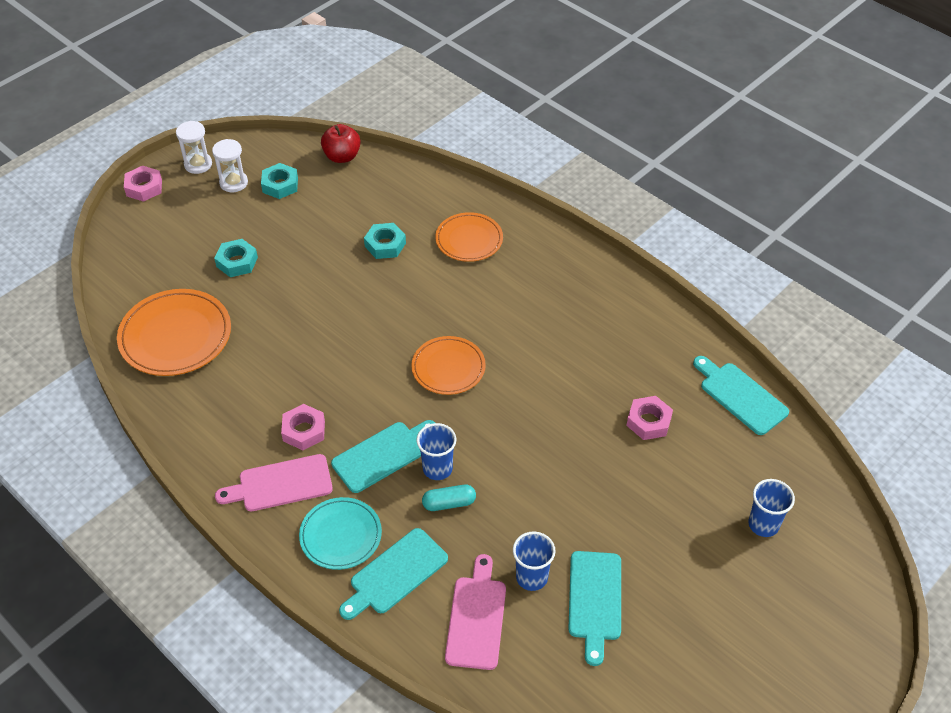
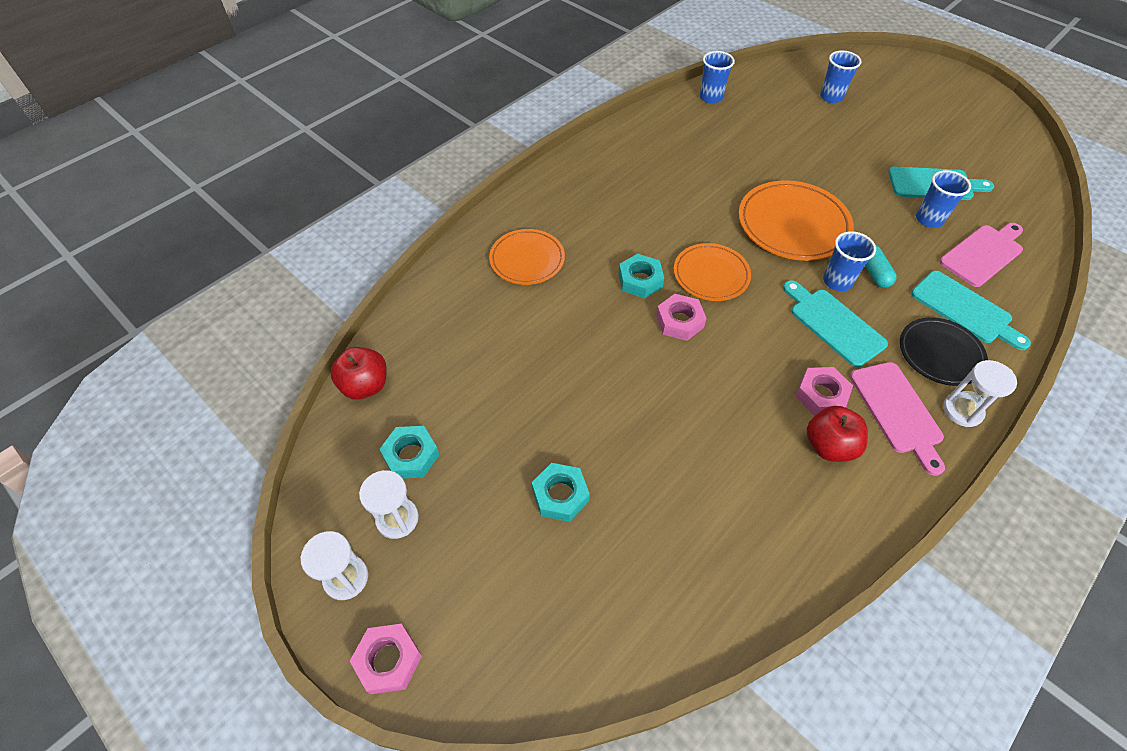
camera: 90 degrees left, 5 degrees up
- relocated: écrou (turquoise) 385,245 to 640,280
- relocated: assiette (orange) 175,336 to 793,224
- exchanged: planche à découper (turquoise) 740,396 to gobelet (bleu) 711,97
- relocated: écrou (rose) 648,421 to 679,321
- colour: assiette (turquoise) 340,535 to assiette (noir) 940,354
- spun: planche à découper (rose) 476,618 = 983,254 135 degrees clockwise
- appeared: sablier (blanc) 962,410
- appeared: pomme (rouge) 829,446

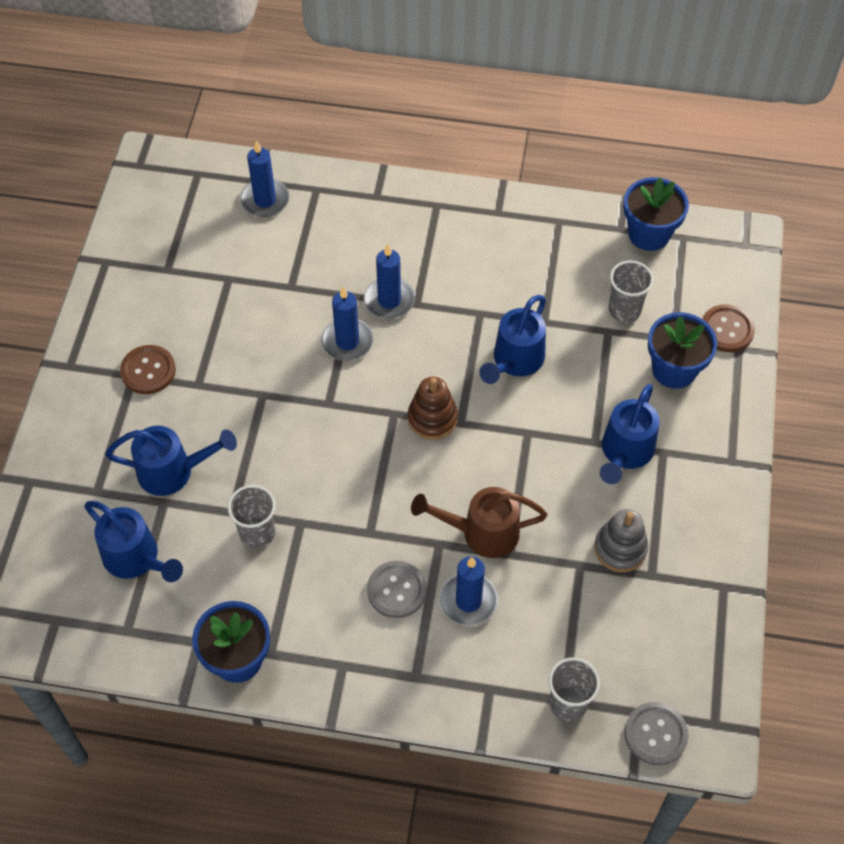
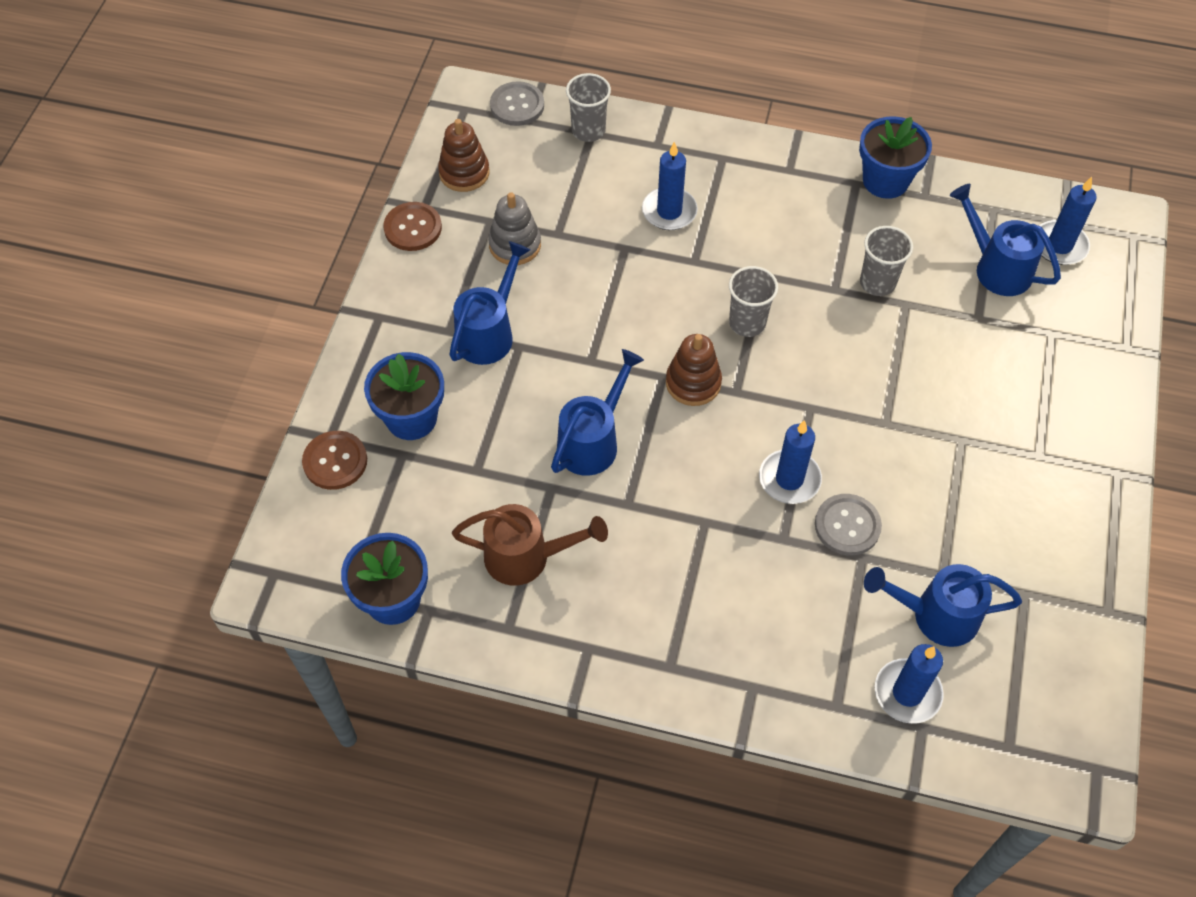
camera: 175 degrees left, 0 degrees up
- relocated: bougie (bleu) 389,300 to 1059,245
- relocated: gobelet (gris) 624,310 to 747,323
- relocated: bouton (marron) 148,371 to 413,228
- relocated: arrosoir (bleu) 173,471 to 935,615
- relocated: arrosoir (marron) 481,532 to 527,557
- relocated: bouton (gris) 396,590 to 847,526
- appeared: jouet à empiler (marron) 464,173

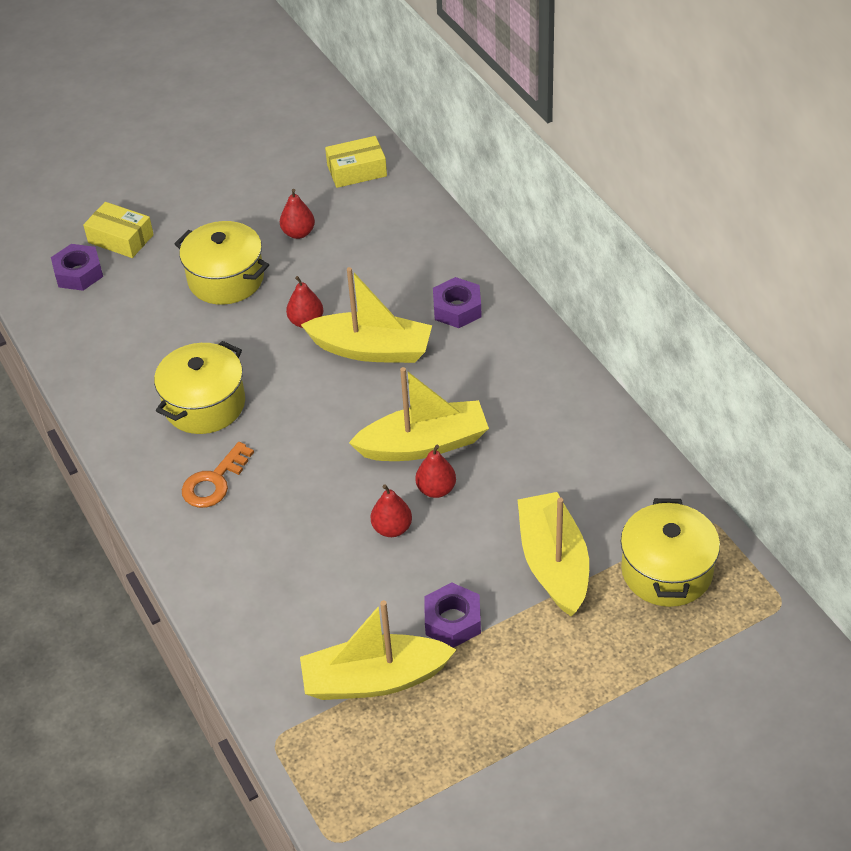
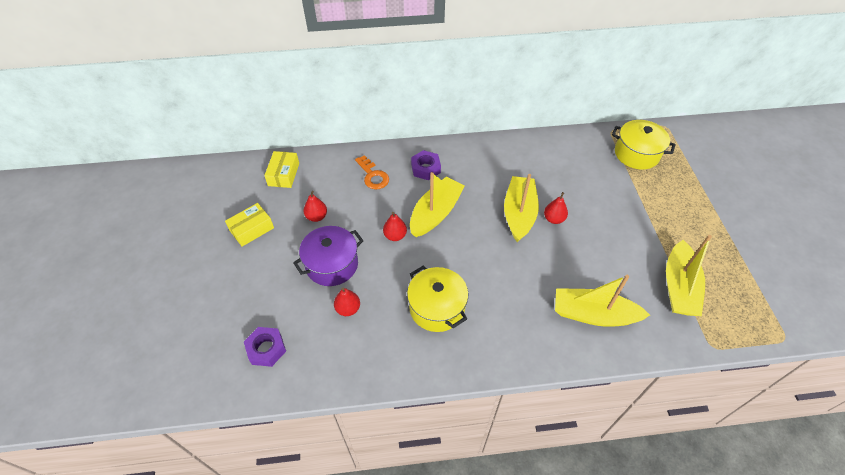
camera: 70 degrees left, 5 degrees up
- relocated: boîte (jaune) 120,239 to 252,229
- colour: marmite (jaune) 226,279 to marmite (violet) 332,264
- relocated: clé (orange) 214,482 to 373,176
- relocated: poire (rouge) 392,528 to 348,309
- relocated: bateau (jaune) 553,563 to 593,314
- missing: écrou (violet) 452,621

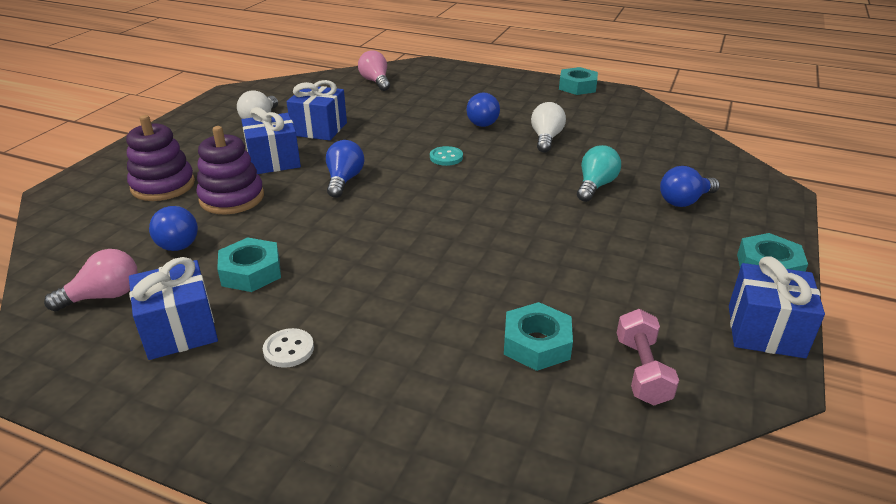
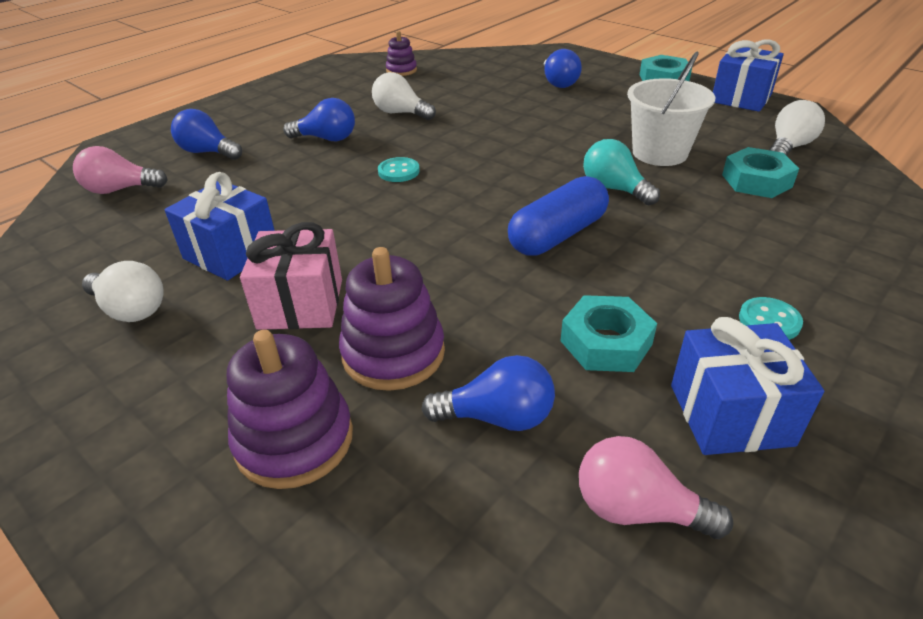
camera: 70 degrees left, 5 degrees up
- missing: écrou (turquoise) 577,87
- colour: cadeau (bleu) 274,161 to cadeau (rose) 301,304
- relocated: ampoule (bleu) 344,180 to 208,152
- relocated: ampoule (turquoise) 595,186 to 614,189
- spun: ampoule (rose) 104,296 = 637,509 60 degrees counterclockwise
- exchanged: haltère (rose) 642,371 to ampoule (blanc) 789,147
- colour: bouton (blanc) 288,349 to bouton (turquoise) 769,321
- appeared: jouet à empiler (violet) 401,70
- appeared: seau (blanc) 659,153
- appeared: gélule (bleu) 557,235

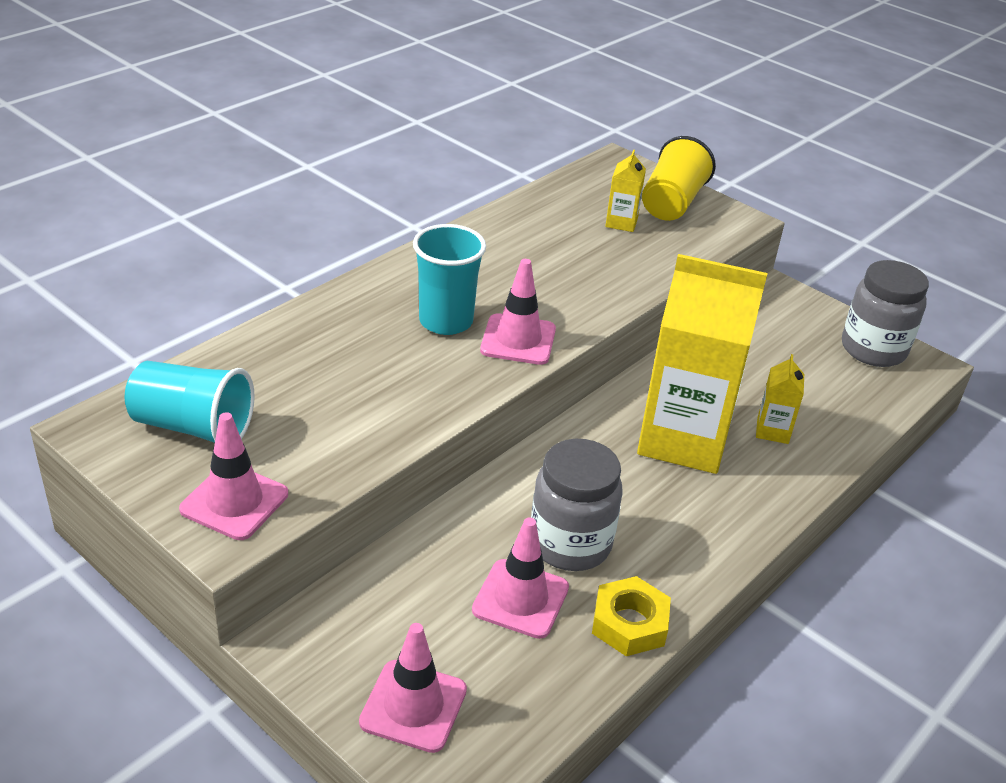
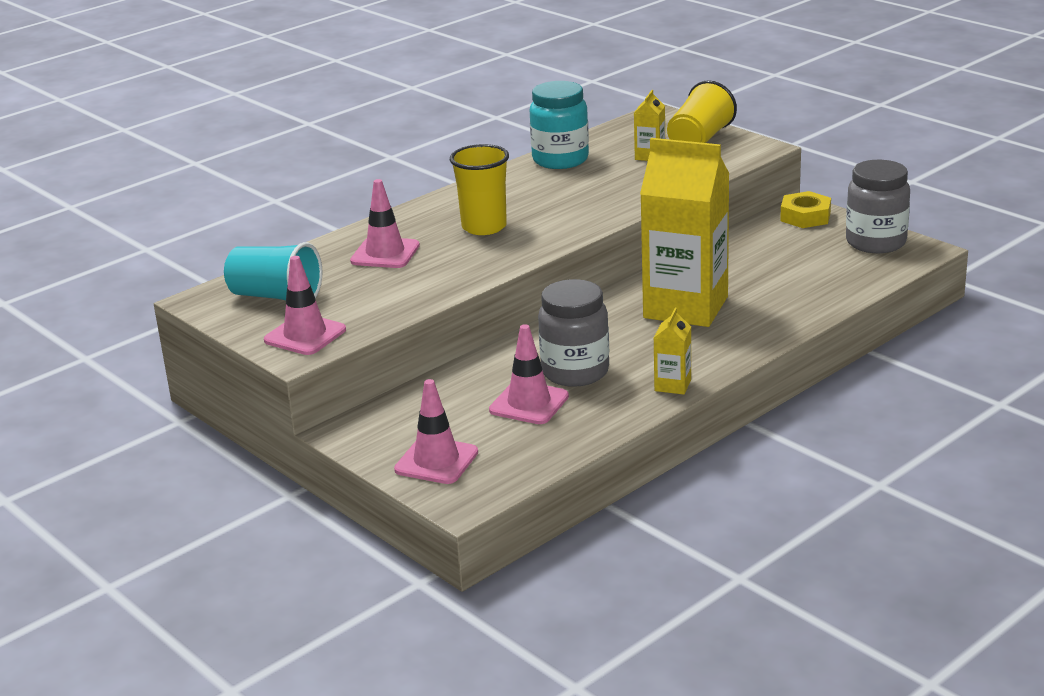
camera: 10 degrees right, 10 degrees down
- colour: gobelet (turquoise) 446,321 to gobelet (jaune) 484,227
- relocated: cône de chantier (rose) 518,340 to 385,253
- relocated: brique de lait (jaune) 772,430 to 672,385
- relocated: écrou (jaune) 629,623 to 805,216
- appeared: bocal (turquoise) 560,160

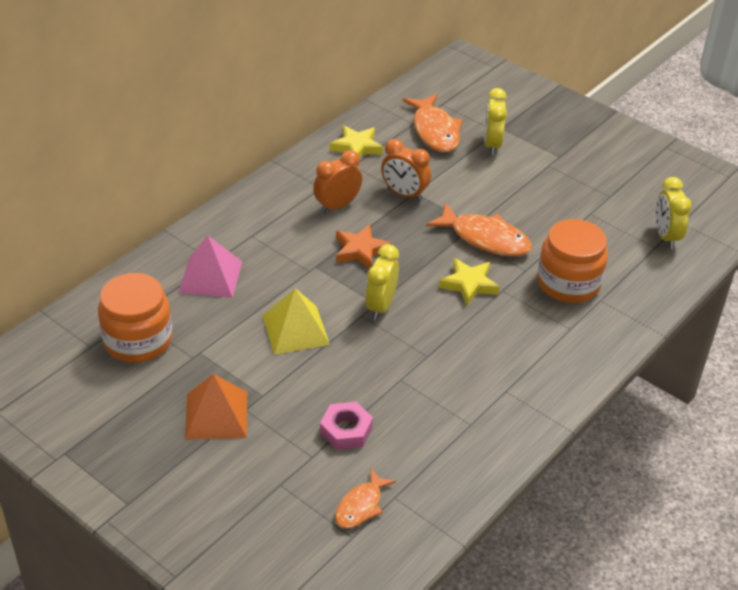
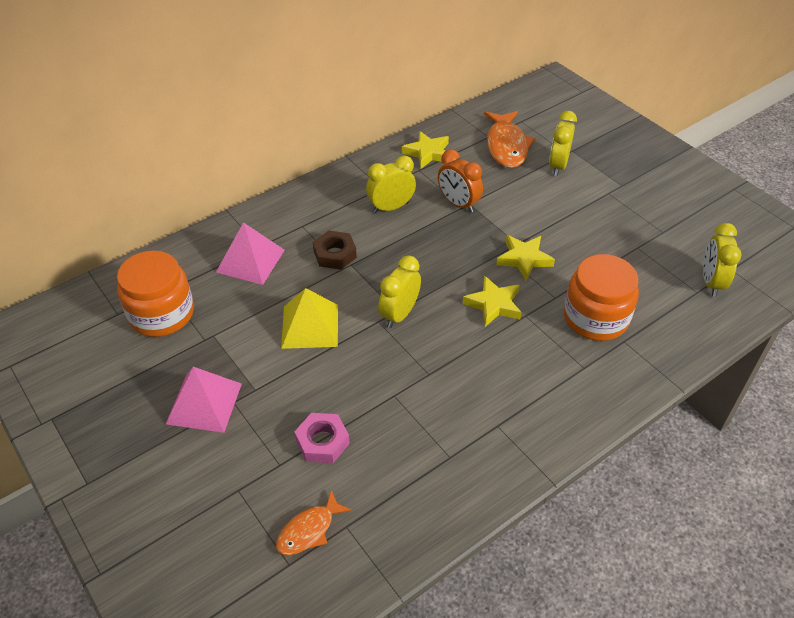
camera: 15 degrees right, 5 degrees up
- colour: réveil (orange) 337,206 to réveil (jaune) 391,207
- exchanged: poisson (orange) 485,238 to étoile (jaune) 524,259
- missing: étoile (orange) 360,250
- colour: pyramide (orange) 216,415 to pyramide (rose) 204,403
- appeared: écrou (marron) 335,254

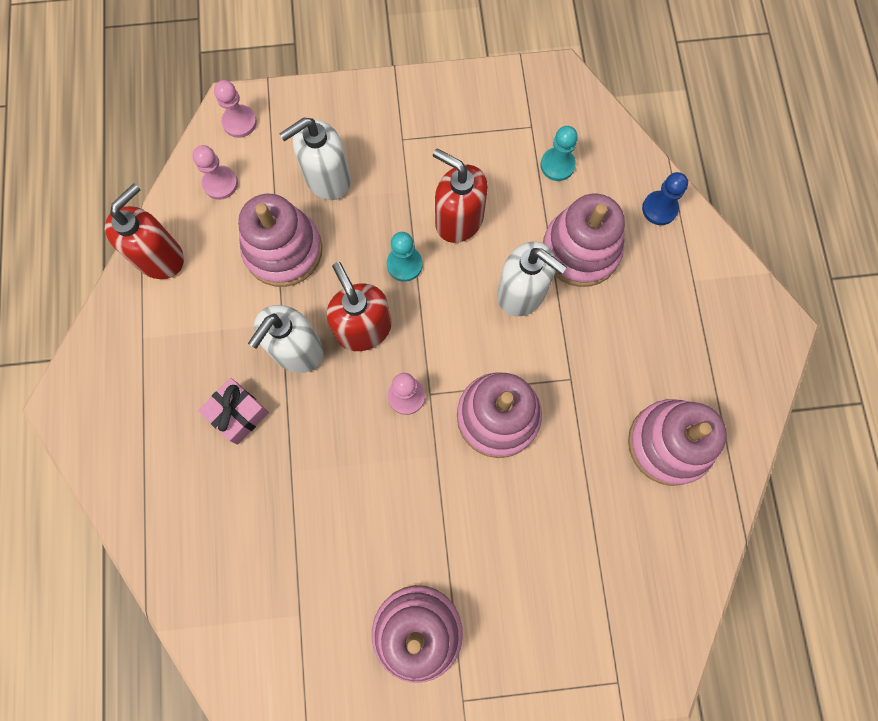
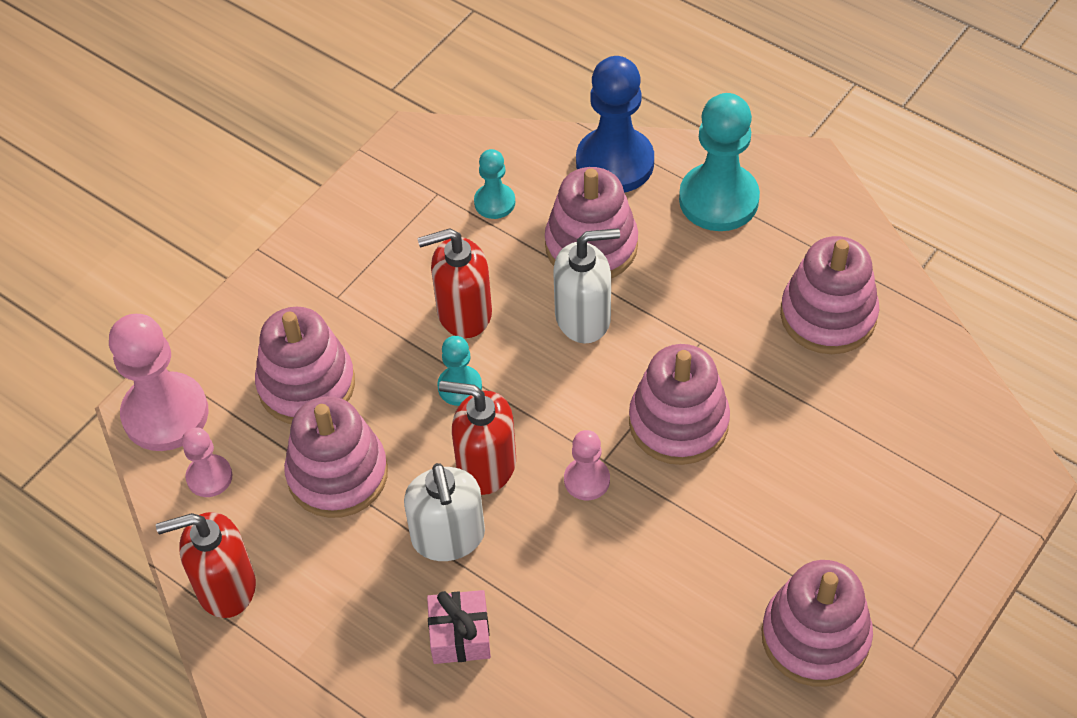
camera: 45 degrees left, 20 degrees down
- size: pion (rose) 239,122 = 165,414 x1.92
- exchanged: distributeur de savon (blanc) 327,178 to jouet à empiler (rose) 306,385
- size: pion (bleu) 659,209 = 615,163 x1.92
- spun: distributeur de savon (rouge) 160,257 = 225,586 90 degrees counterclockwise
- appeared: pion (turquoise) 718,199

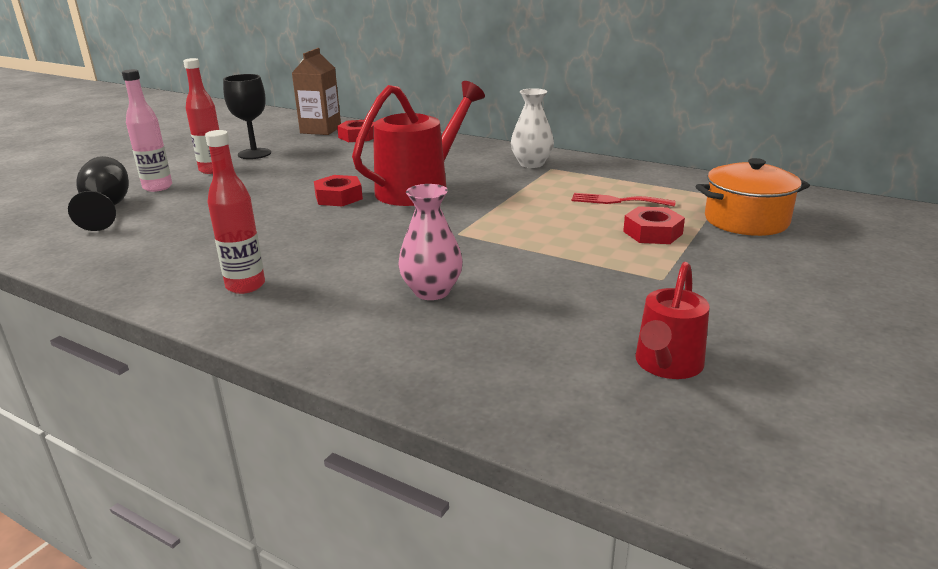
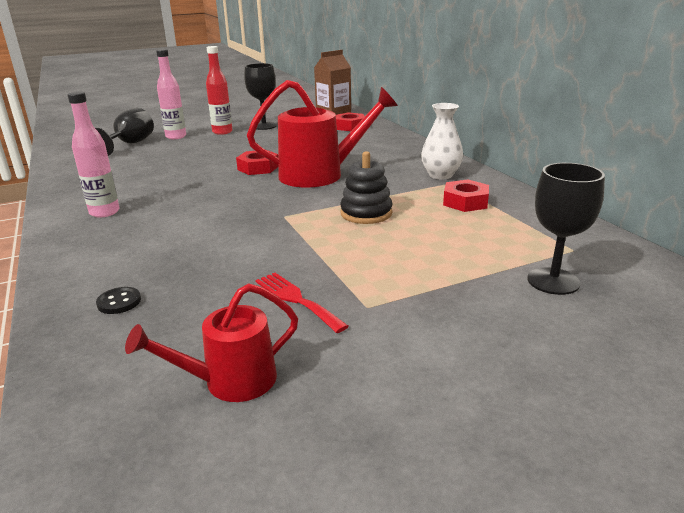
camera: 35 degrees right, 0 degrees up
- colour: bouteille (rouge) 245,286 to bouteille (rose) 104,212
- exchanged: marmite (orange) 746,221 to verre à pied (noir) 553,281
- missing: vase (rose) 432,291
- relocated: fourchette (rouge) 617,201 to 296,299
- relocated: écrou (rouge) 652,233 to 465,202
- appeared: jouet à empiler (noir) 366,213
- appeared: bouton (noir) 119,302

